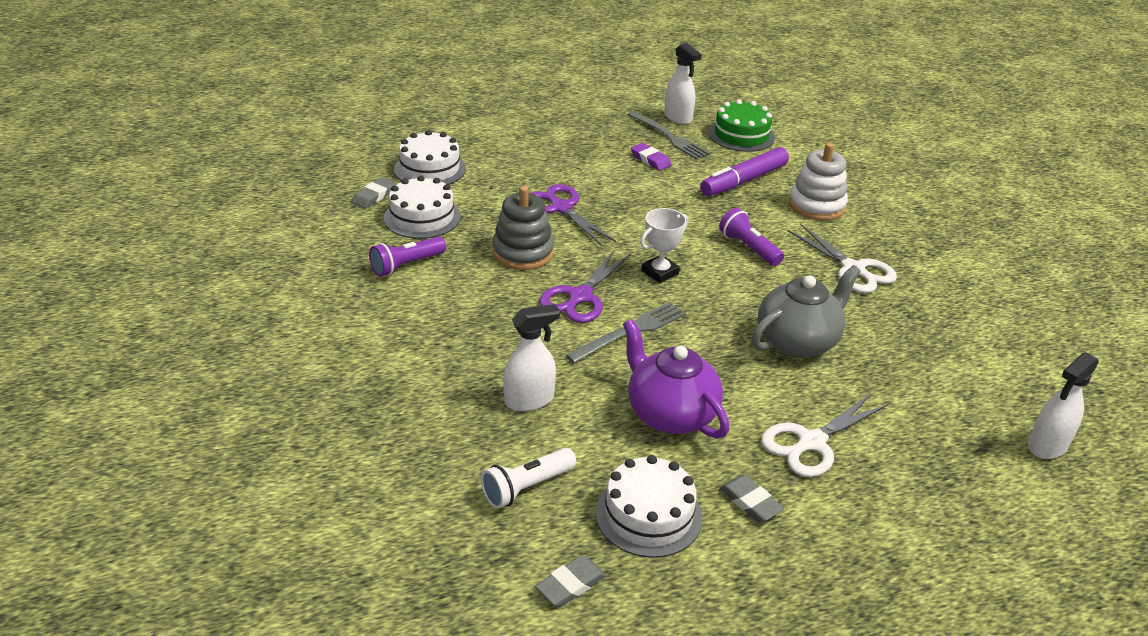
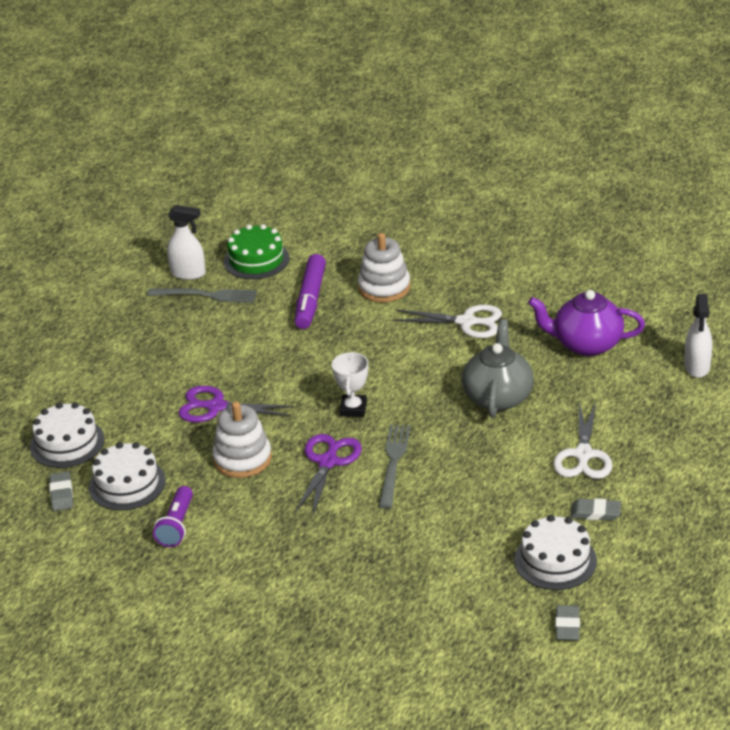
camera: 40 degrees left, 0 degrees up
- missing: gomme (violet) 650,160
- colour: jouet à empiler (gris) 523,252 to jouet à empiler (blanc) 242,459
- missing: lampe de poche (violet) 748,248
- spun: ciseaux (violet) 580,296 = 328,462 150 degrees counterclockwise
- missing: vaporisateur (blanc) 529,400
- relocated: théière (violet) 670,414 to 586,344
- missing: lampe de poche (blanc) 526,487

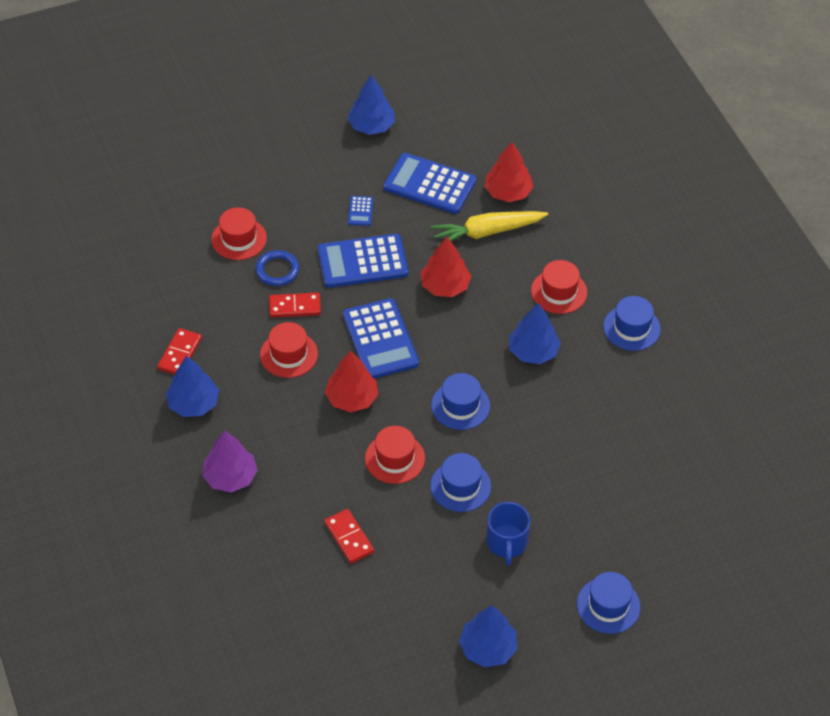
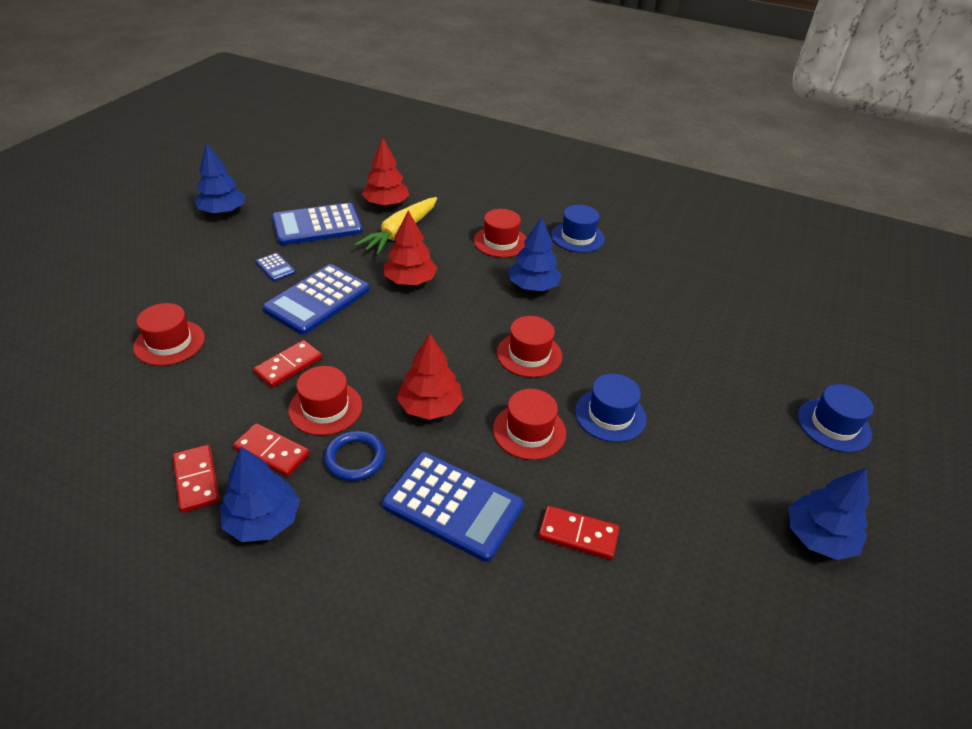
camera: 45 degrees left, 10 degrees down
- relocated: anneau (bleu) 277,270 to 355,458
- relocated: calculatrice (bleu) 380,339 to 453,506
- colour: chapeau (bleu) 460,405 to chapeau (rouge) 529,354
- missing: arbre (violet) 230,477
- missing: tasse (bleu) 506,542
- appeared: domino (rouge) 272,452

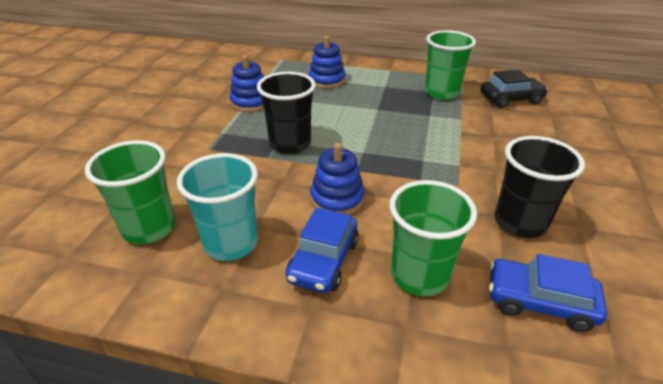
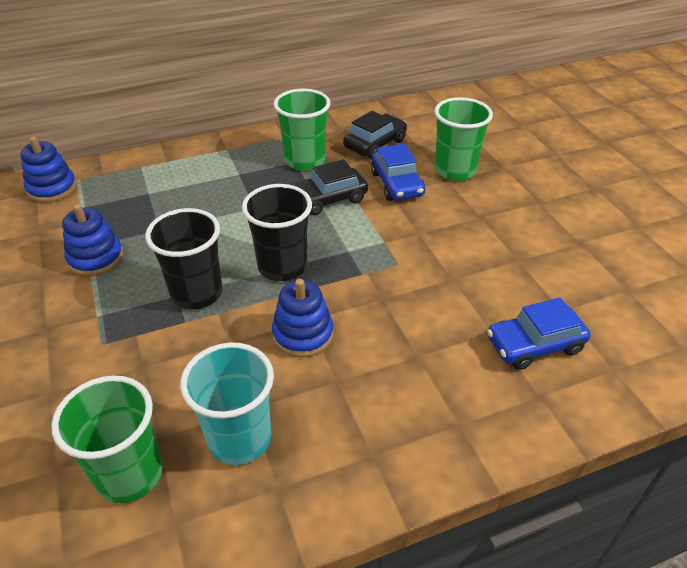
camera: 35 degrees left, 5 degrees up
- relocated: jouet à empiler (bleu) 327,80 to 52,188
- relocated: gobelet (noir) 520,222 to 282,266
- relocated: gobelet (vert) 419,275 to 454,170
- relocated: voiture (bleu) 323,260 to 397,184
- appeared: voiture (noir) 328,199

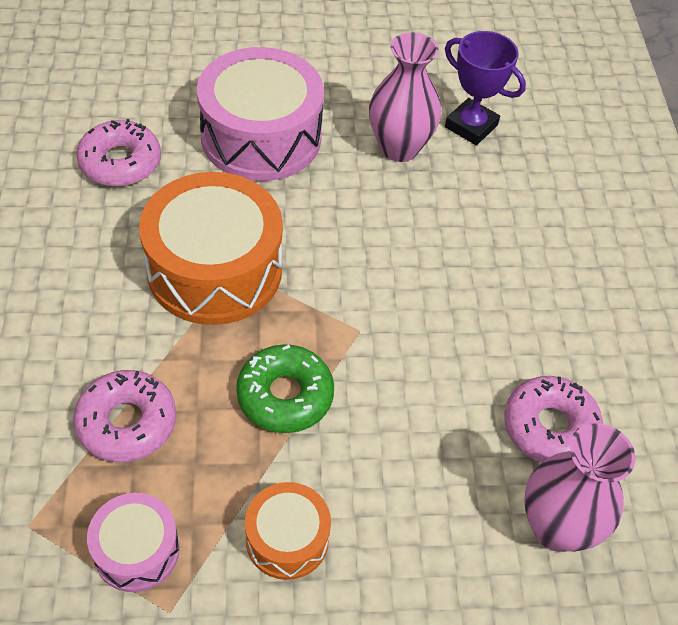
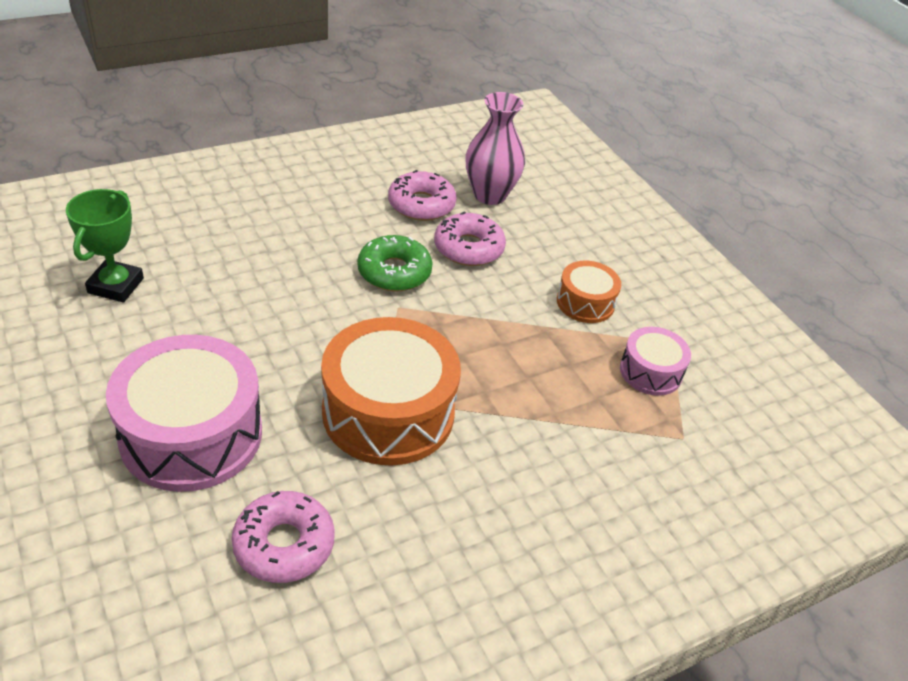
camera: 115 degrees left, 10 degrees down
- colour: trophée (violet) 471,126 to trophée (vert) 116,285
- missing: vase (rose) 399,148
- relocated: beignet (vert) 285,396 to 394,272
- relocated: beignet (rose) 127,423 to 468,248

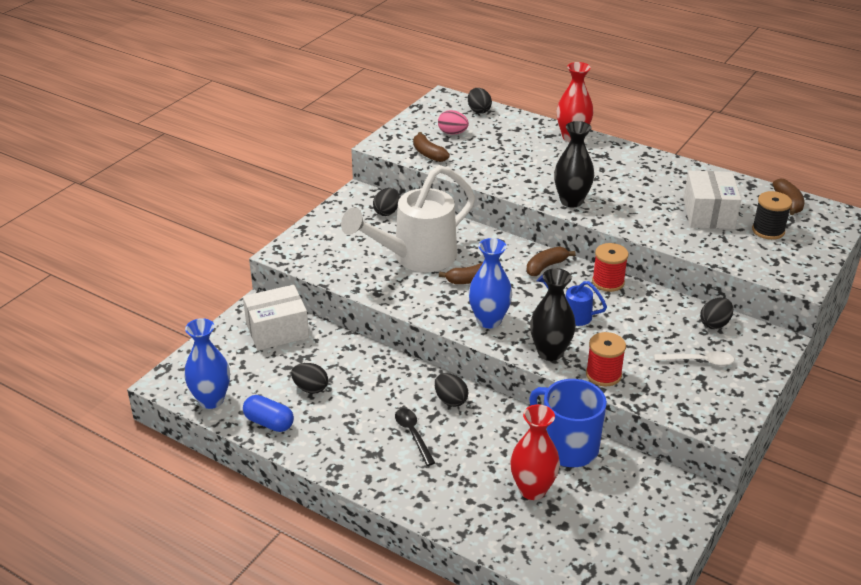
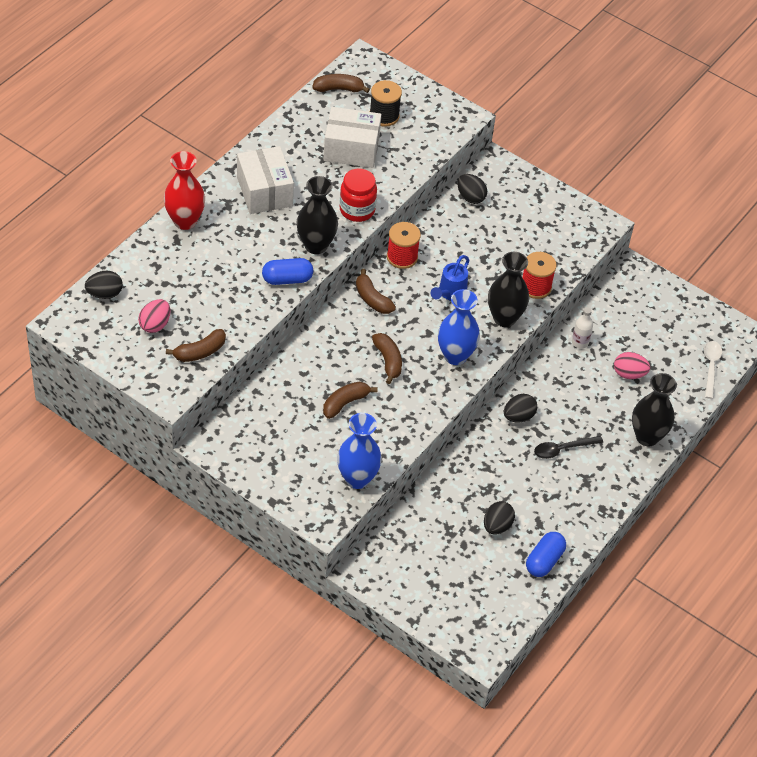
camera: 90 degrees left, 15 degrees up
- exchanged: arrosoir (blanc) 415,258 to banane (marron) 345,403
- missing: œuf (noir) 387,212
- relocated: boîte (blanc) 277,331 to 264,192
- relocated: vase (bleu) 211,400 to 357,478
- relocated: cuillère (blanc) 699,361 to 711,367
- exchanged: tasse (bleu) 567,447 to bouteille (blanc) 580,342
- exchanged: vase (rouge) 532,490 to œuf (rose) 629,374
- appeared: bocal (rouge) 357,210
- appeared: gélule (bleu) 287,279
- appeared: vase (noir) 647,437

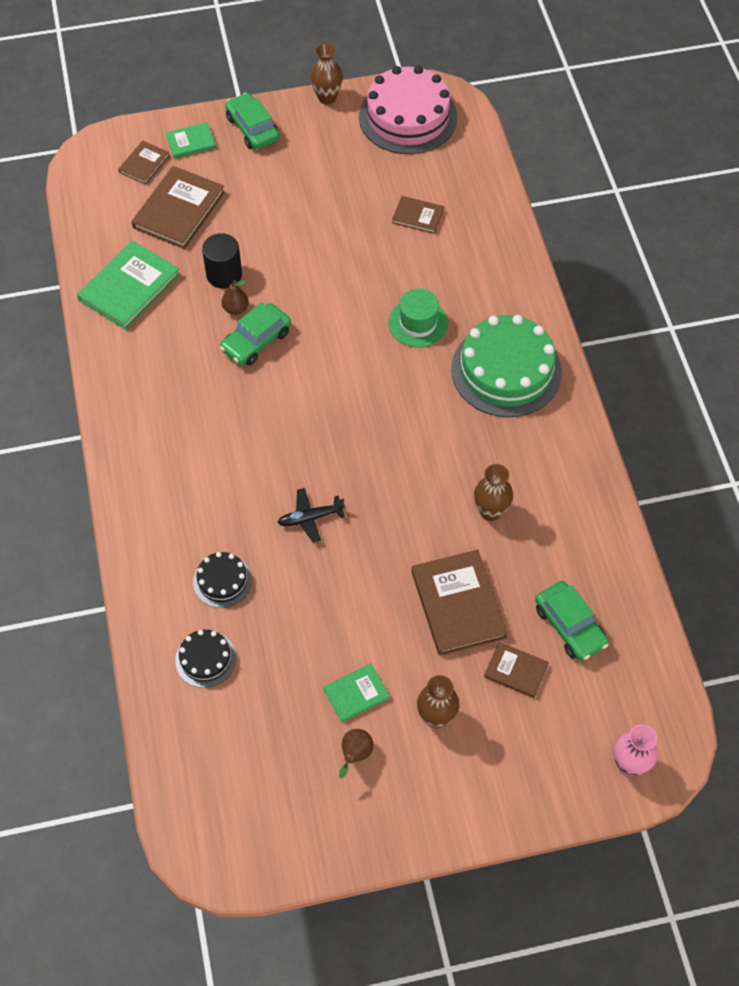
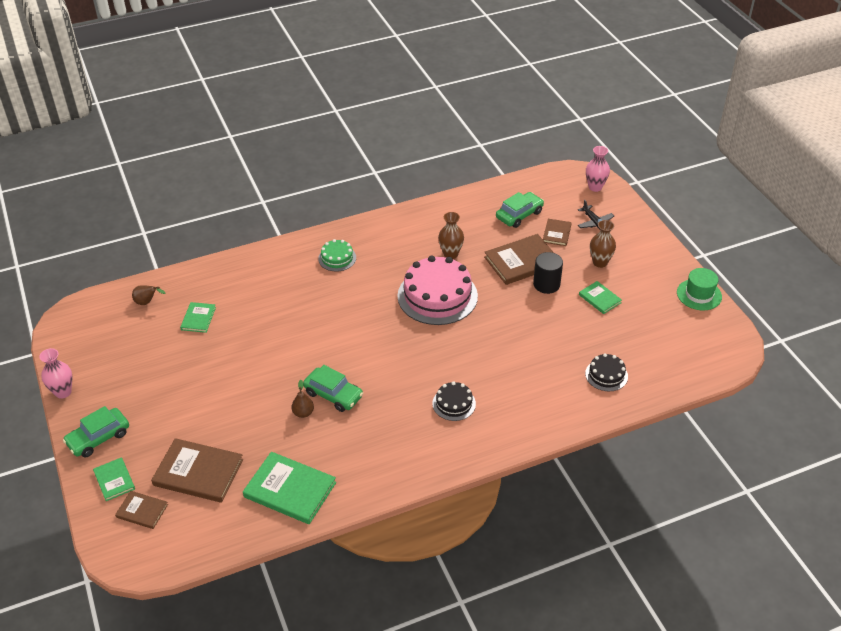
camera: 100 degrees left, 15 degrees down
- colour: vase (marron) 327,98 to vase (rose) 63,392
- relocated: gâteau (rose) 408,117 to 437,296
- colour: livre (marron) 418,216 to livre (vert) 198,318
- relocated: cylindre (noir) 224,274 to 546,284
- relocated: chapeau (vert) 418,323 to 699,294
- size: gâteau (vert) 506,370 = 337,258 x0.49
- relocated: avion (noir) 310,518 to 595,223
- relocated: gâteau (noir) 222,581 to 454,403
- relocated: poire (marron) 355,754 to 147,302

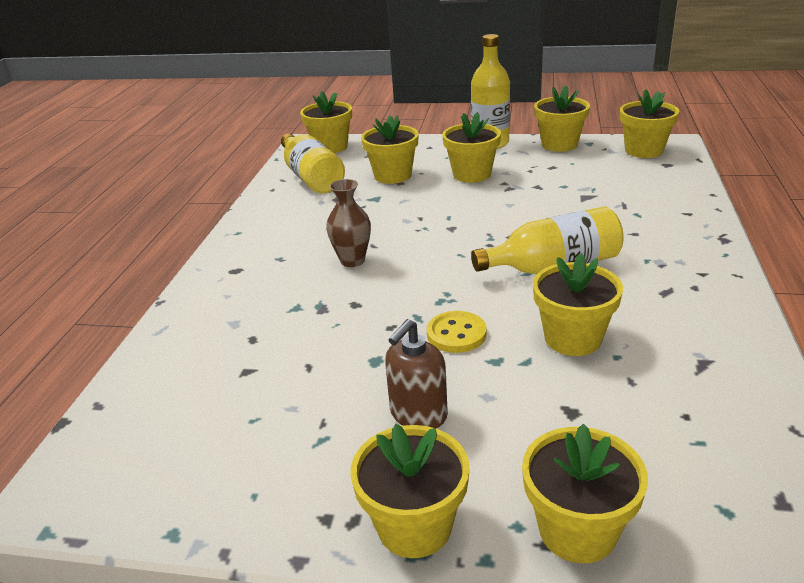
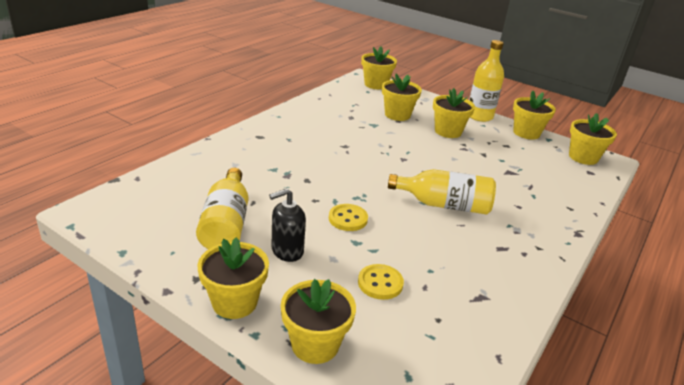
camera: 20 degrees right, 0 degrees up
- relocated: bouteille (jaune) 311,177 to 226,223
- missing: vase (marron) 352,261
- missing: pot de fleurs (jaune) 573,338
- colour: distributeur de savon (marron) 418,414 to distributeur de savon (noir) 287,251
- appeared: bouton (jaune) 380,283

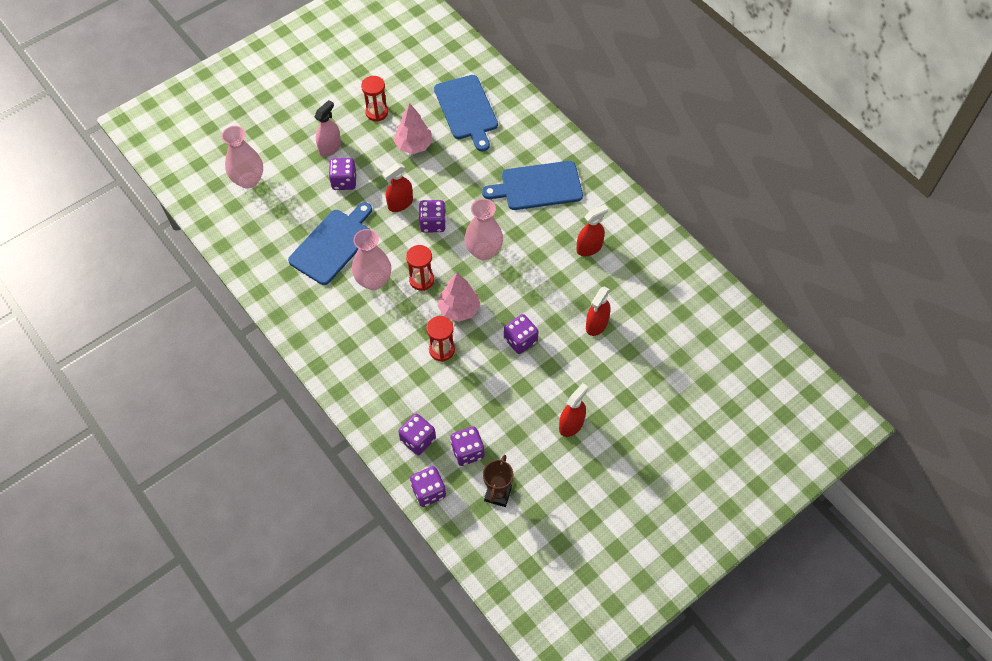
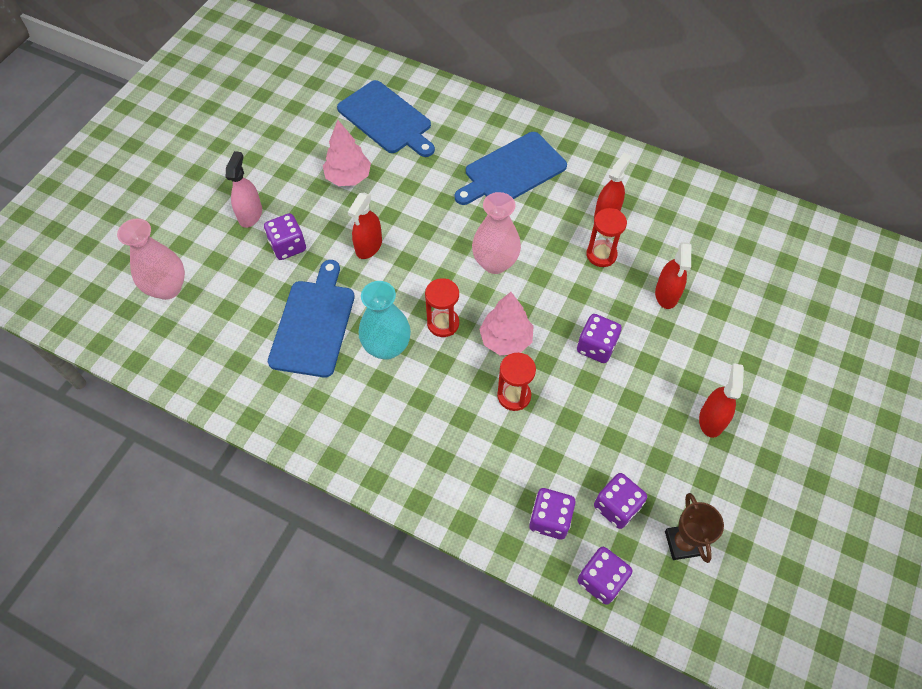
camera: 25 degrees left, 0 degrees up
- relocated: sablier (rouge) 377,112 to 601,255
- missing: dé (violet) 433,223
- colour: vase (rose) 373,281 to vase (turquoise) 387,347

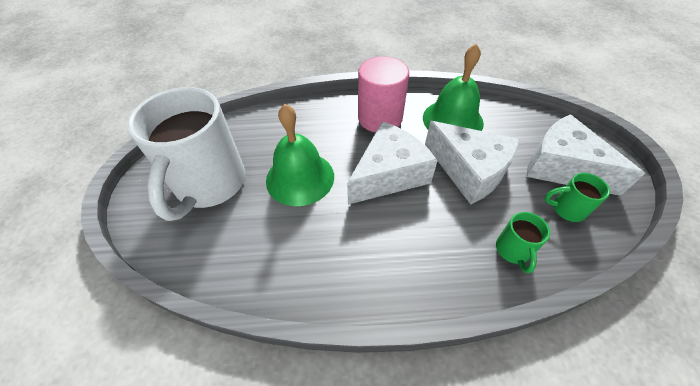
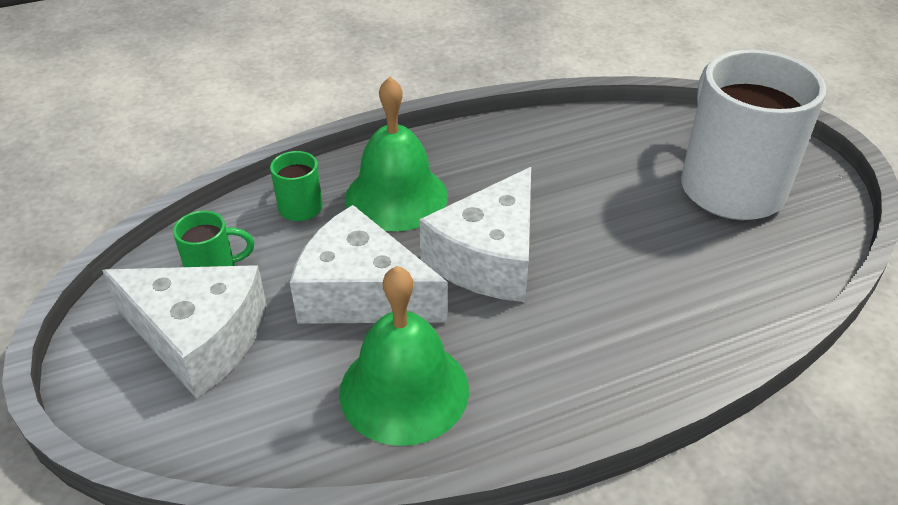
camera: 160 degrees right, 10 degrees down
- missing: cylindre (rose) 380,118
- relocated: cloche (vert) 300,178 to 396,196

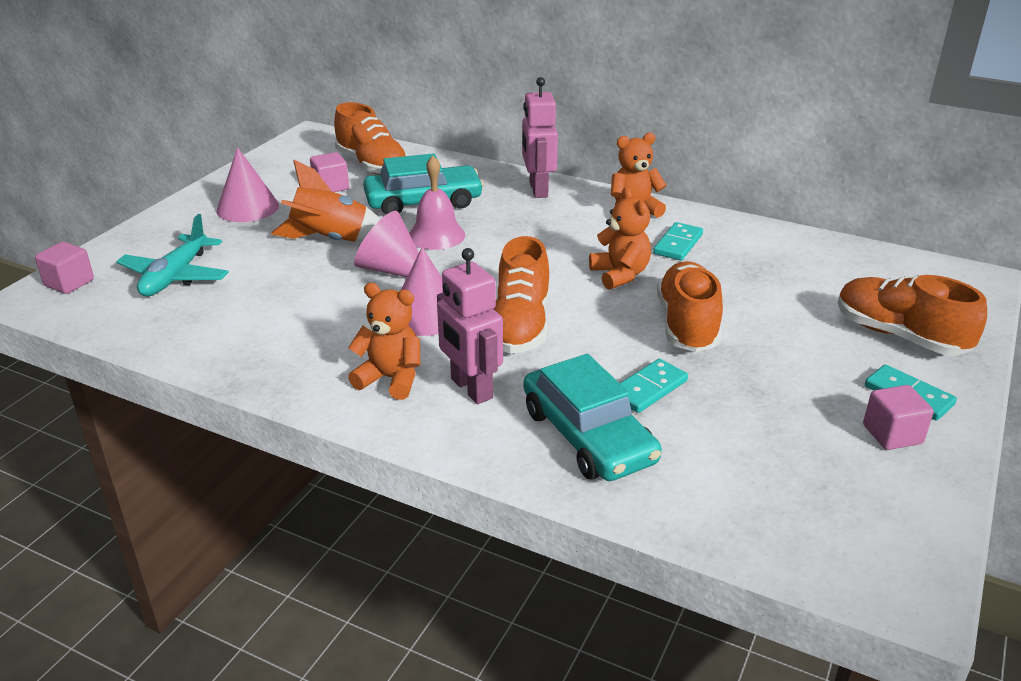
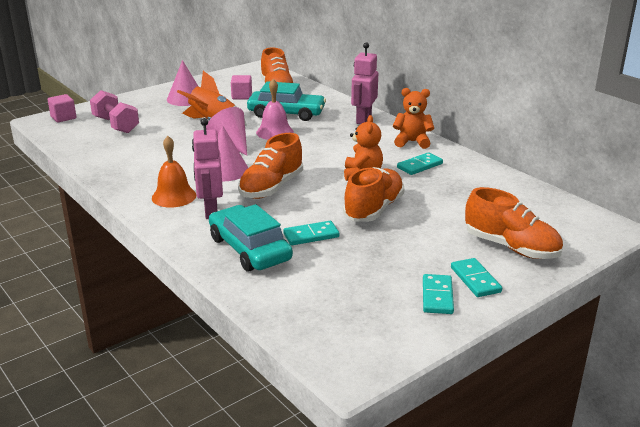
camera: 25 degrees right, 5 degrees down
- exchanged: avion (turquoise) 175,276 to haltère (rose) 116,125
- spun: chaussure (orange) 899,336 = 511,247 150 degrees clockwise
- exchanged: ours en peluche (orange) 391,379 to cloche (orange) 174,196
- spun: voiture (turquoise) 588,436 = 249,249 150 degrees clockwise
- exchanged: cube (rose) 892,434 to domino (turquoise) 437,296

